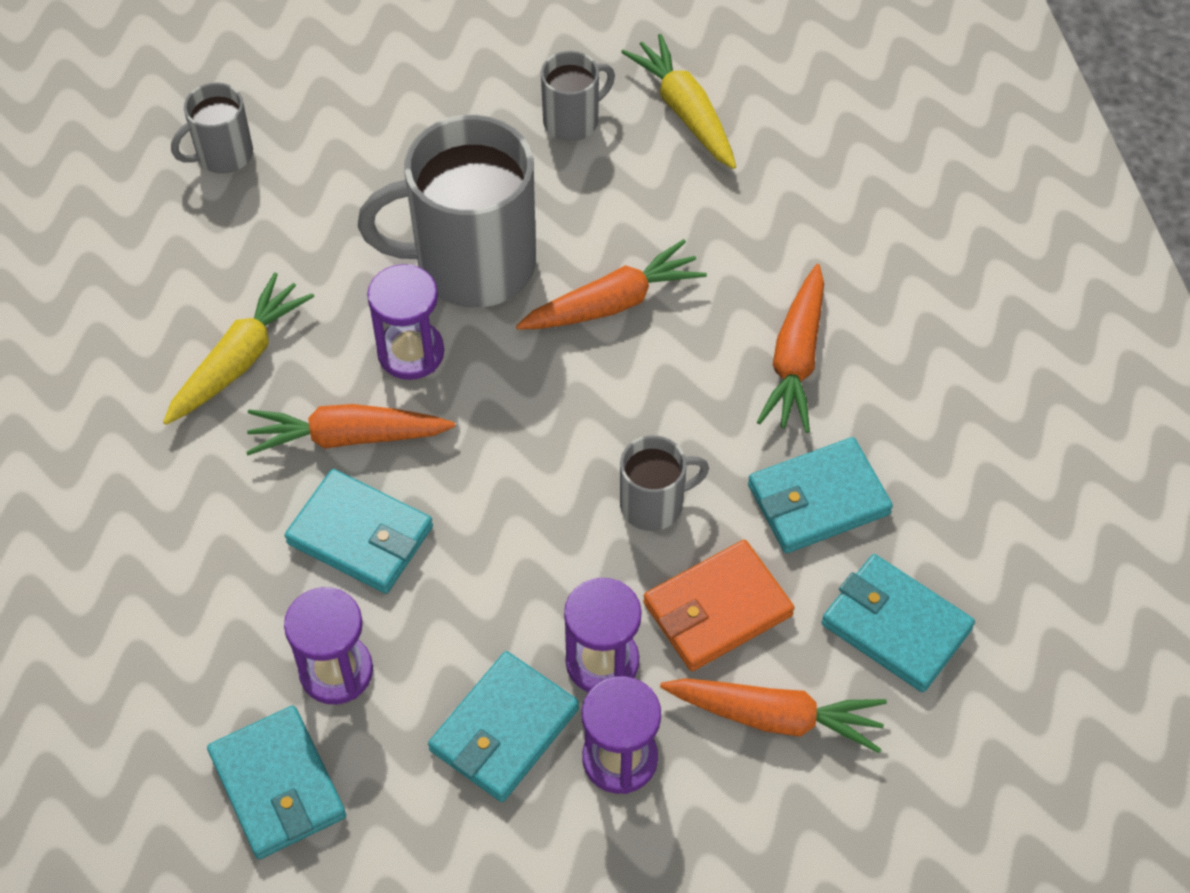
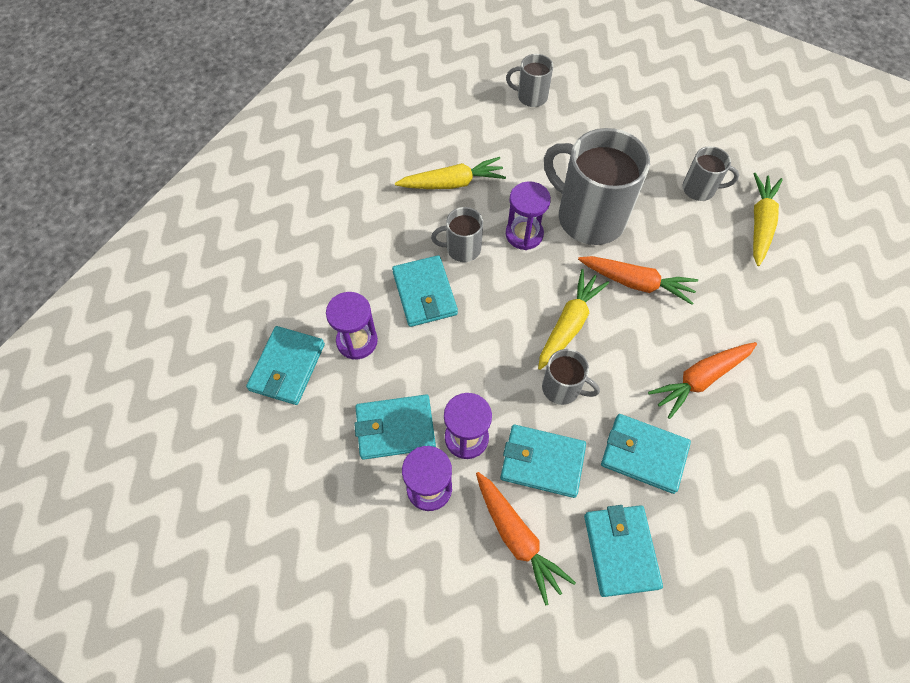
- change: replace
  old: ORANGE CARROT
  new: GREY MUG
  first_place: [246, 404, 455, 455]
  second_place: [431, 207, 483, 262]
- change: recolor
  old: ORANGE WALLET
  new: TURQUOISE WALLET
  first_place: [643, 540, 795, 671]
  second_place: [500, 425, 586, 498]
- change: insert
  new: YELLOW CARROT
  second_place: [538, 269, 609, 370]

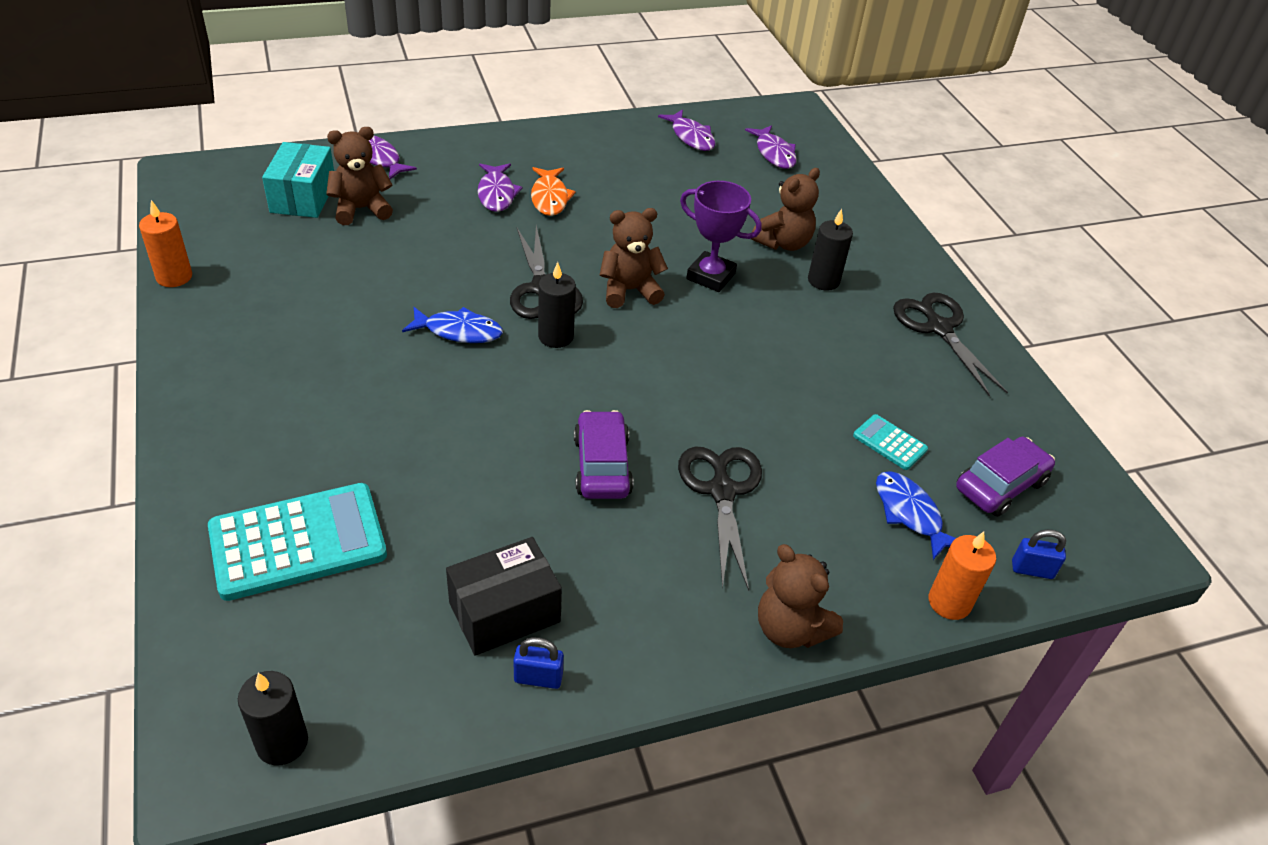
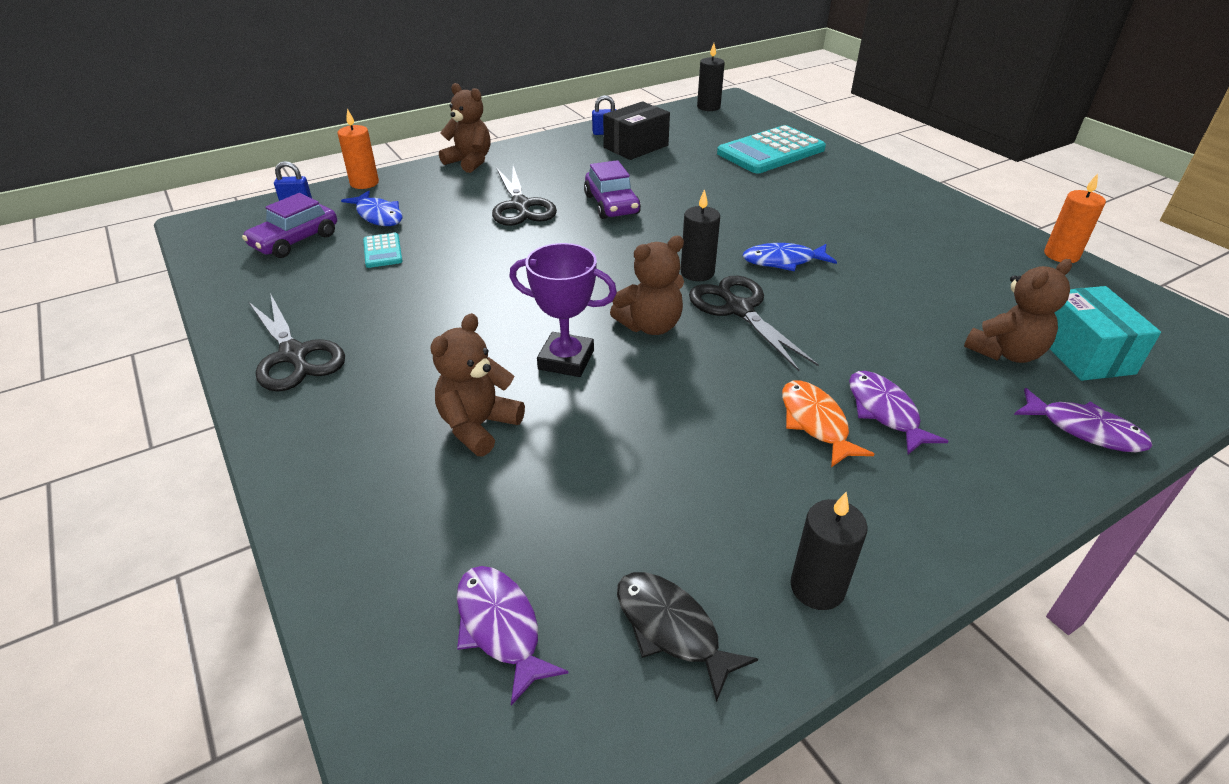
- change: rotate
  old: TURQUOISE CALCULATOR
  first_place: [853, 414, 928, 470]
  second_place: [363, 233, 403, 268]
  degrees: 45
- change: recolor
  old: PURPLE FISH
  new: BLACK FISH
  first_place: [658, 109, 716, 151]
  second_place: [617, 572, 758, 702]
- change: move
  old: BLACK CANDLE
  first_place: [808, 209, 853, 291]
  second_place: [790, 492, 868, 610]

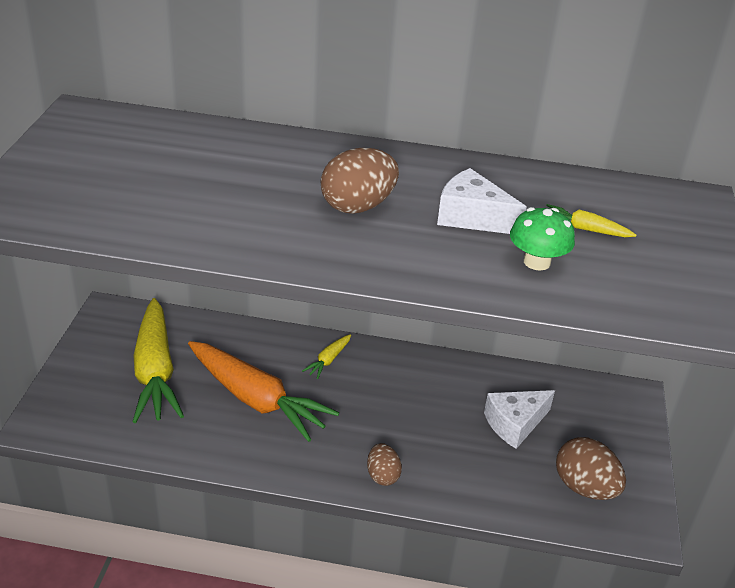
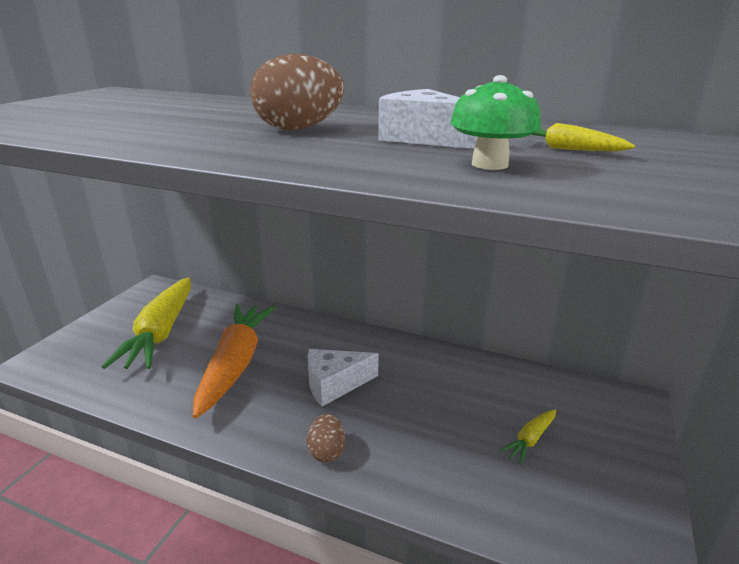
- change: rotate
  old: ORANGE CARROT
  first_place: [188, 341, 339, 442]
  second_place: [193, 304, 276, 418]
  degrees: -135
- change: move
  old: WHITE CHEESE
  first_place: [484, 390, 555, 449]
  second_place: [308, 349, 379, 407]
- change: move
  old: YELLOW CARROT
  first_place: [302, 334, 351, 379]
  second_place: [499, 409, 556, 465]
- change: delete
  old: BROWN EGG
  first_place: [556, 437, 626, 500]

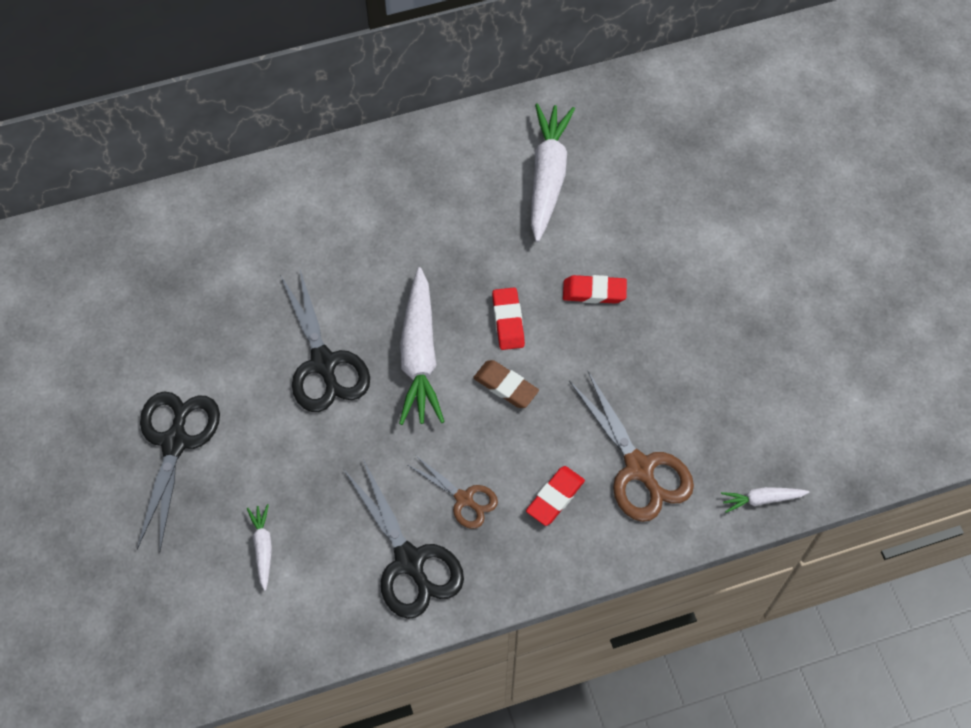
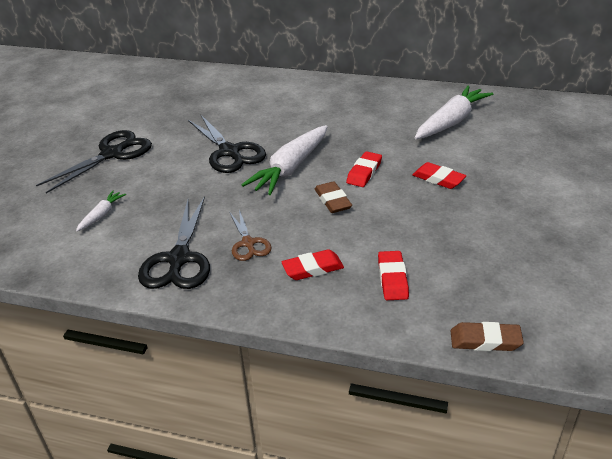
- change: rotate
  old: BLACK SCISSORS
  first_place: [280, 270, 370, 412]
  second_place: [188, 115, 266, 173]
  degrees: -45
- change: replace
  old: BROWN SCISSORS
  new: RED ERASER
  first_place: [569, 371, 694, 522]
  second_place: [378, 251, 409, 300]
- change: replace
  old: WHITE CARROT
  new: BROWN ERASER
  first_place: [721, 487, 810, 513]
  second_place: [451, 322, 524, 351]

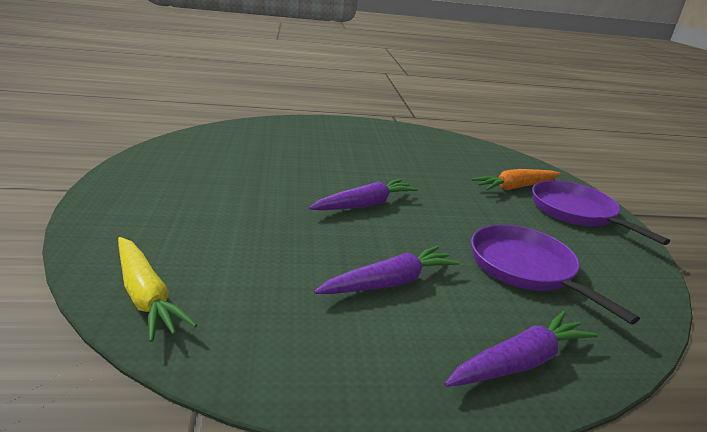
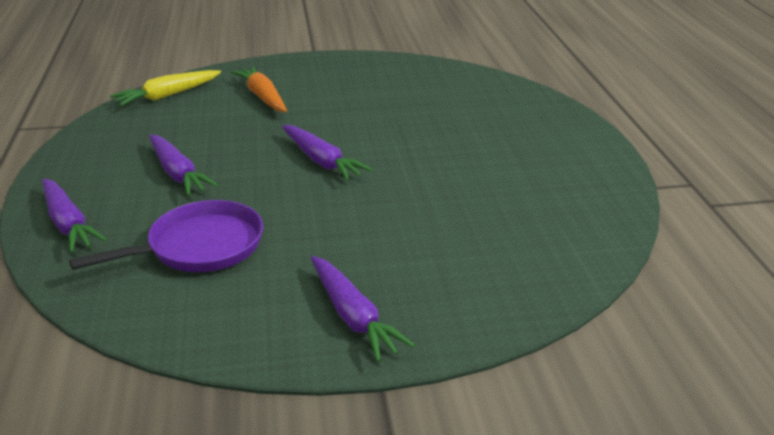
- change: move
  old: ORANGE CARROT
  first_place: [471, 169, 561, 190]
  second_place: [230, 66, 287, 112]
- change: replace
  old: PURPLE PAN
  new: PURPLE CARROT
  first_place: [532, 180, 670, 245]
  second_place: [311, 256, 415, 362]

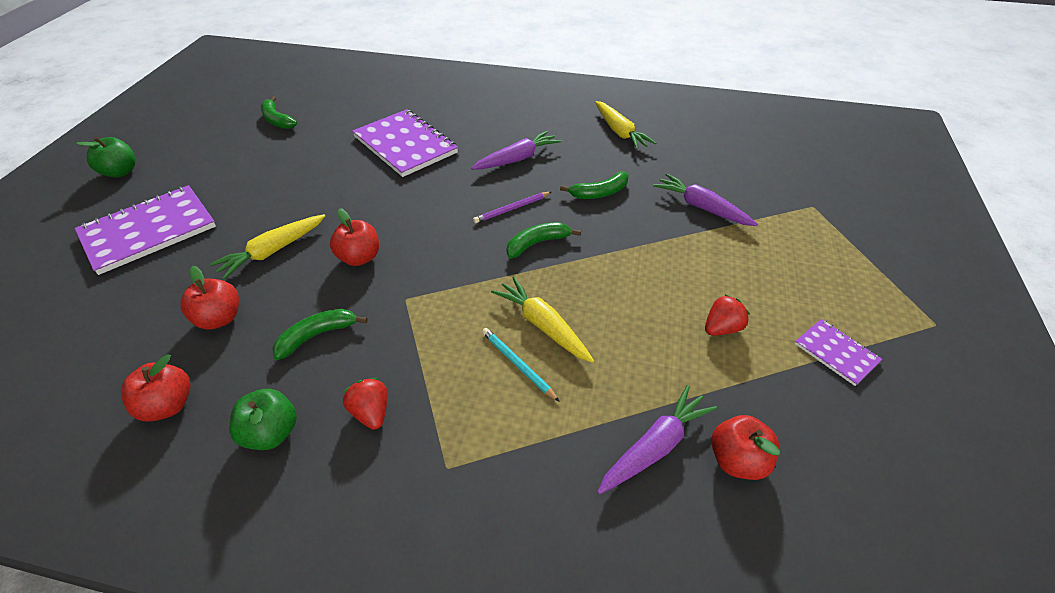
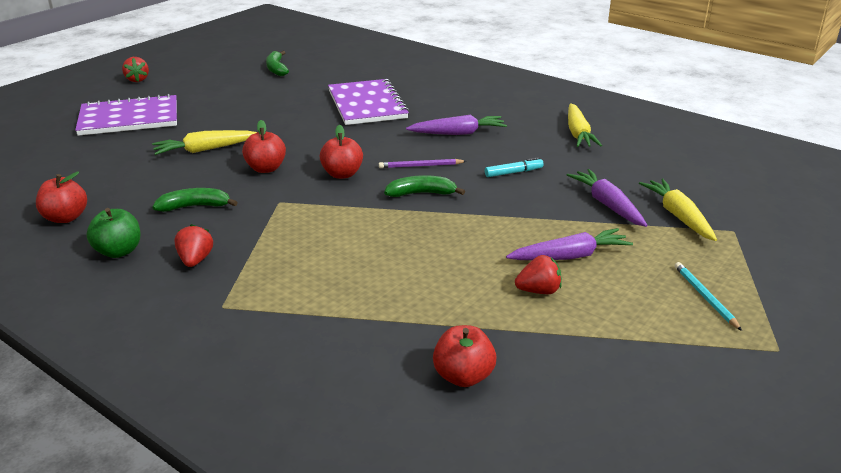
- change: replace
  old: GREEN APPLE
  new: RED STRAWBERRY
  first_place: [76, 137, 136, 178]
  second_place: [122, 57, 149, 82]
- change: move
  old: RED APPLE
  first_place: [180, 266, 239, 330]
  second_place: [320, 125, 363, 179]
- change: replace
  old: GREEN BANANA
  new: TURQUOISE MARKER
  first_place: [560, 171, 629, 199]
  second_place: [485, 157, 544, 177]
- change: move
  old: PURPLE CARROT
  first_place: [597, 385, 717, 494]
  second_place: [506, 228, 633, 260]
- change: move
  old: YELLOW CARROT
  first_place: [491, 276, 594, 363]
  second_place: [639, 179, 717, 241]
- change: move
  old: TURQUOISE PENCIL
  first_place: [482, 328, 560, 402]
  second_place: [674, 262, 742, 331]
- change: delete
  old: PURPLE NOTEBOOK
  first_place: [795, 319, 882, 386]

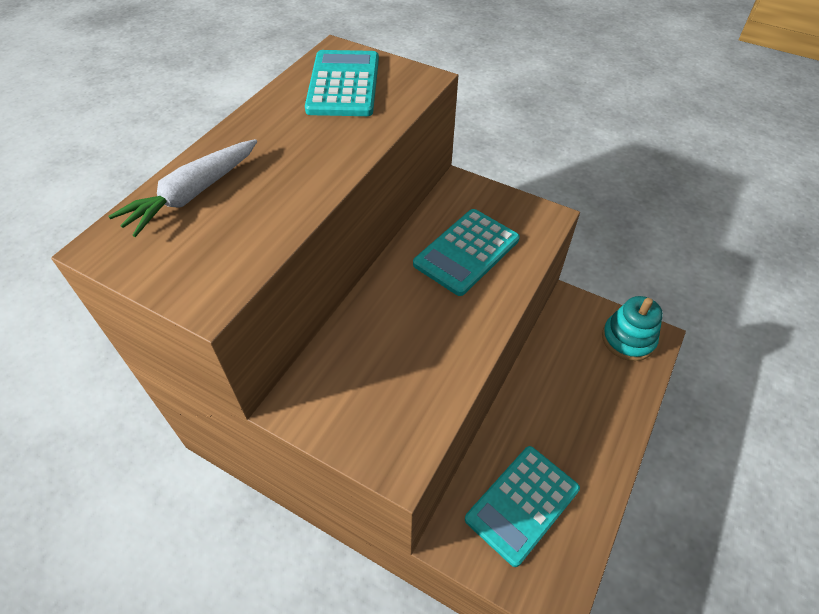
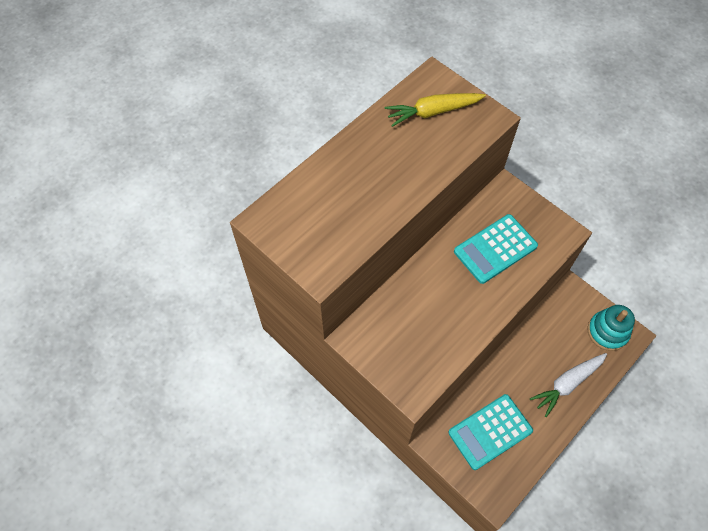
- change: replace
  old: TURQUOISE CALCULATOR
  new: YELLOW CARROT
  first_place: [305, 50, 379, 116]
  second_place: [385, 93, 486, 127]
- change: move
  old: WHITE CARROT
  first_place: [109, 139, 257, 237]
  second_place: [530, 353, 607, 417]

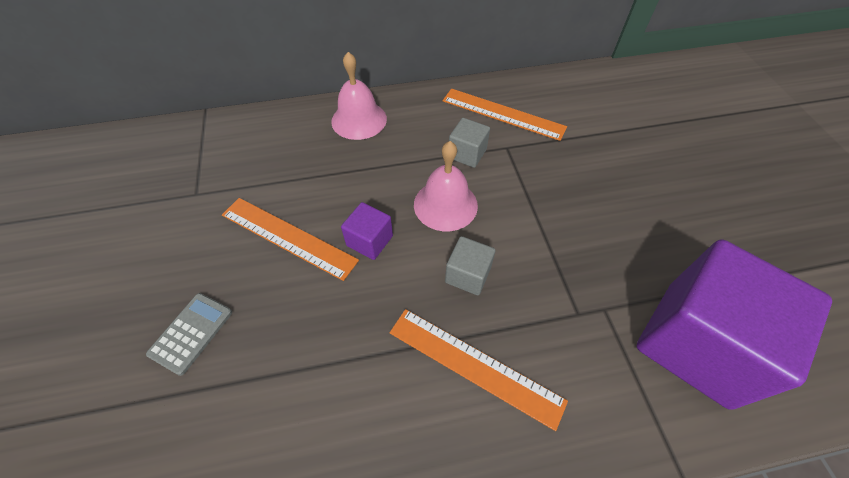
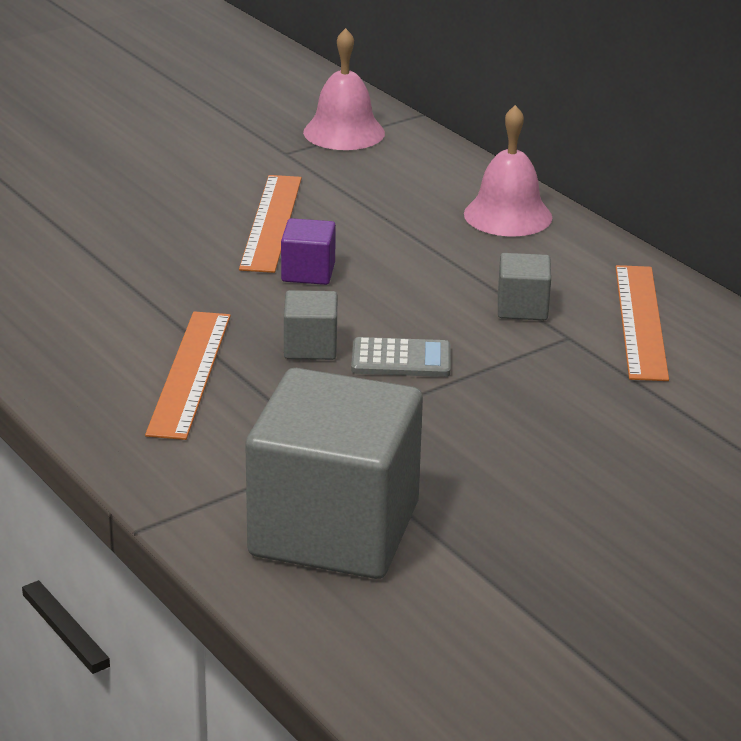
- change: recolor
  old: PURPLE CUBE
  new: GREY CUBE
  first_place: [636, 239, 832, 410]
  second_place: [245, 368, 423, 579]
- change: move
  old: PINK BELL
  first_place: [414, 141, 478, 231]
  second_place: [303, 28, 385, 150]
- change: move
  old: GREY CALCULATOR
  first_place: [146, 293, 232, 376]
  second_place: [351, 337, 450, 377]

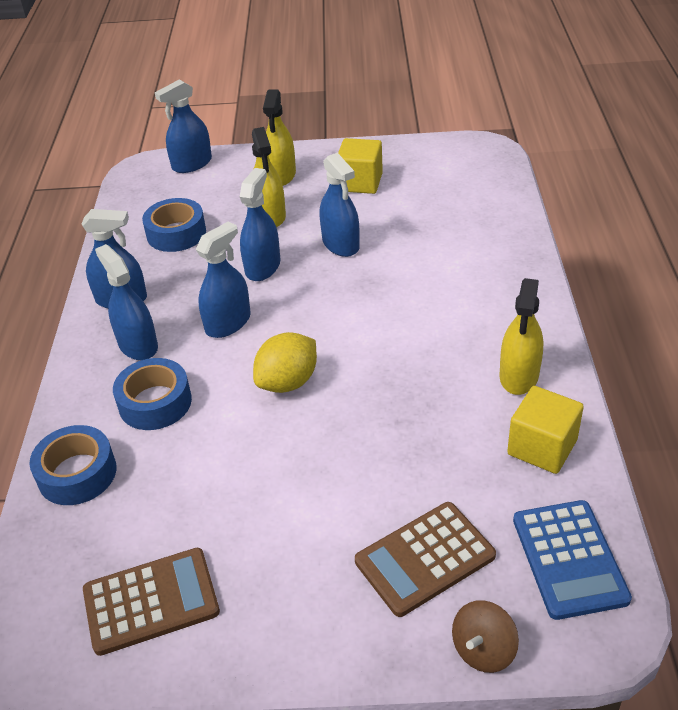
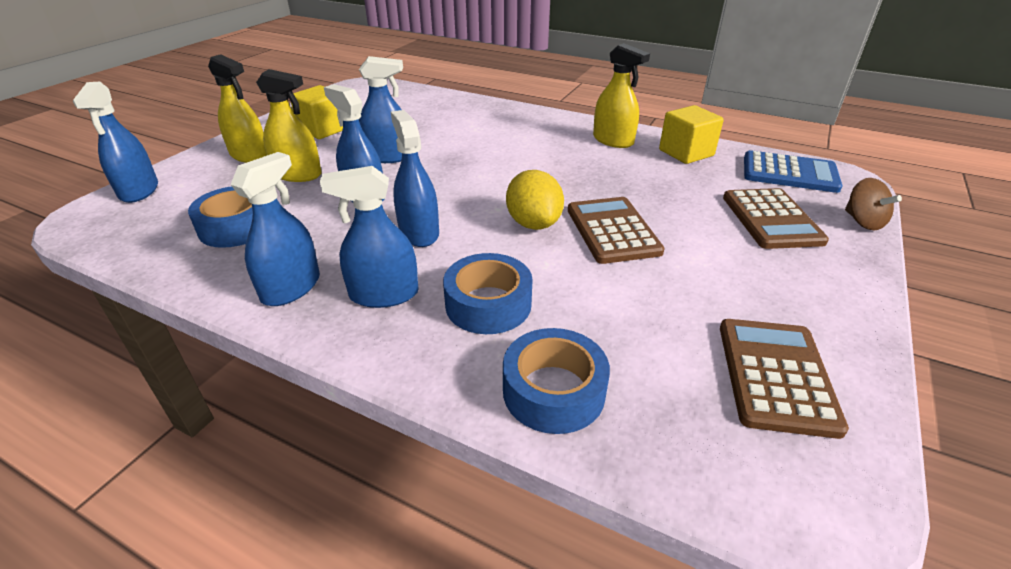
- change: insert
  new: BROWN CALCULATOR
  second_place: [568, 197, 665, 264]

